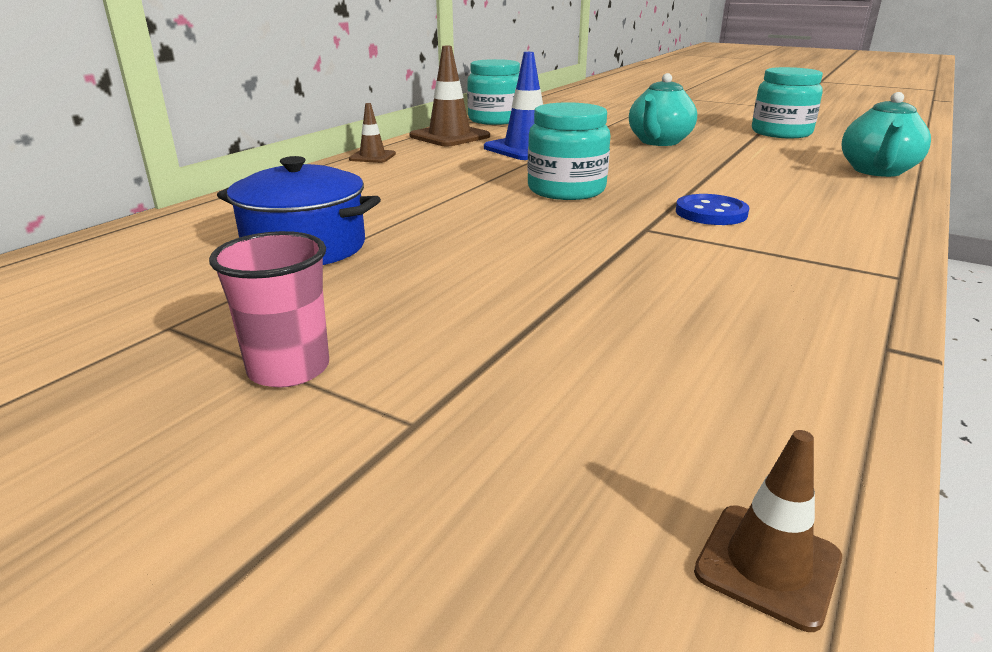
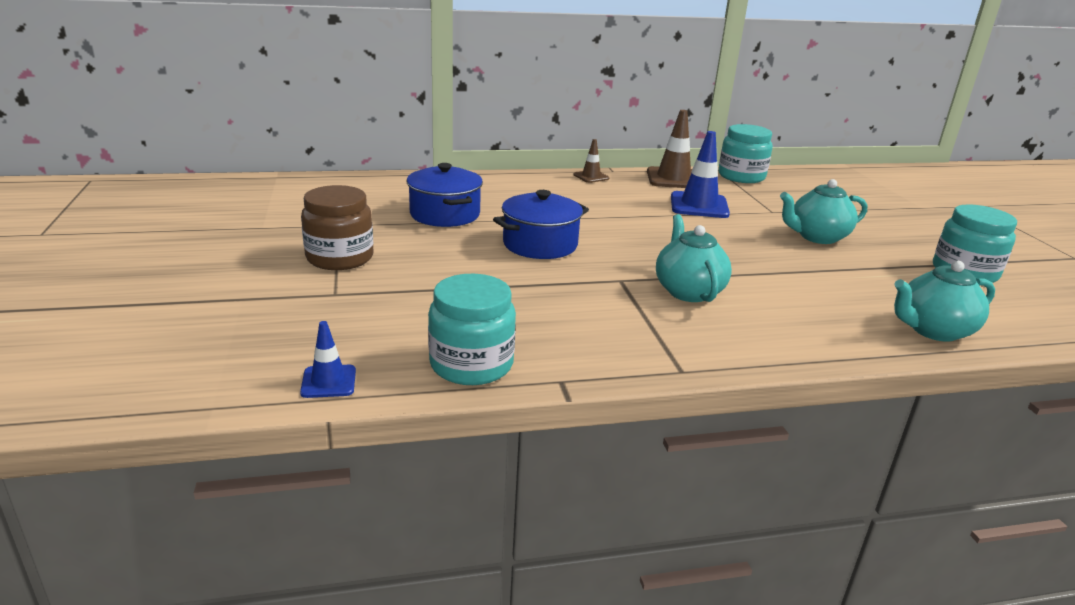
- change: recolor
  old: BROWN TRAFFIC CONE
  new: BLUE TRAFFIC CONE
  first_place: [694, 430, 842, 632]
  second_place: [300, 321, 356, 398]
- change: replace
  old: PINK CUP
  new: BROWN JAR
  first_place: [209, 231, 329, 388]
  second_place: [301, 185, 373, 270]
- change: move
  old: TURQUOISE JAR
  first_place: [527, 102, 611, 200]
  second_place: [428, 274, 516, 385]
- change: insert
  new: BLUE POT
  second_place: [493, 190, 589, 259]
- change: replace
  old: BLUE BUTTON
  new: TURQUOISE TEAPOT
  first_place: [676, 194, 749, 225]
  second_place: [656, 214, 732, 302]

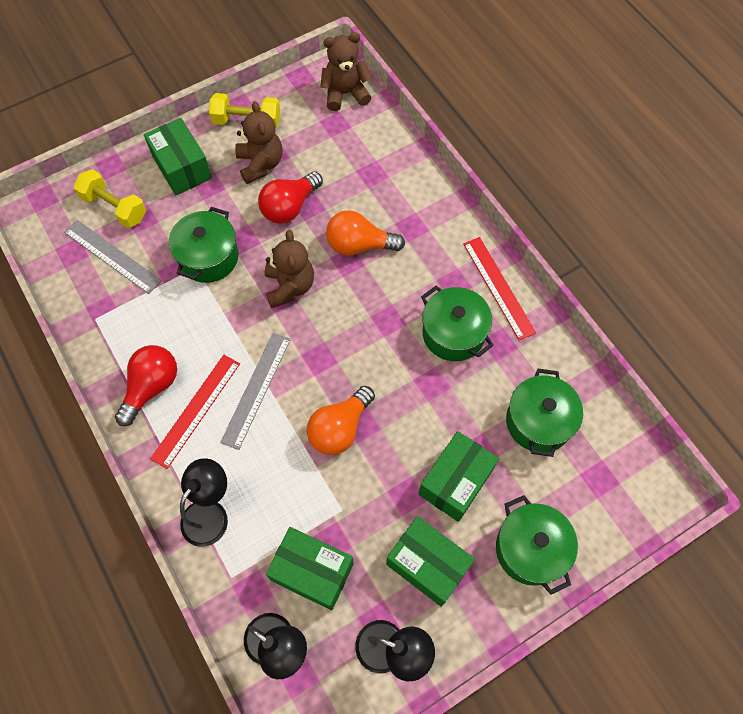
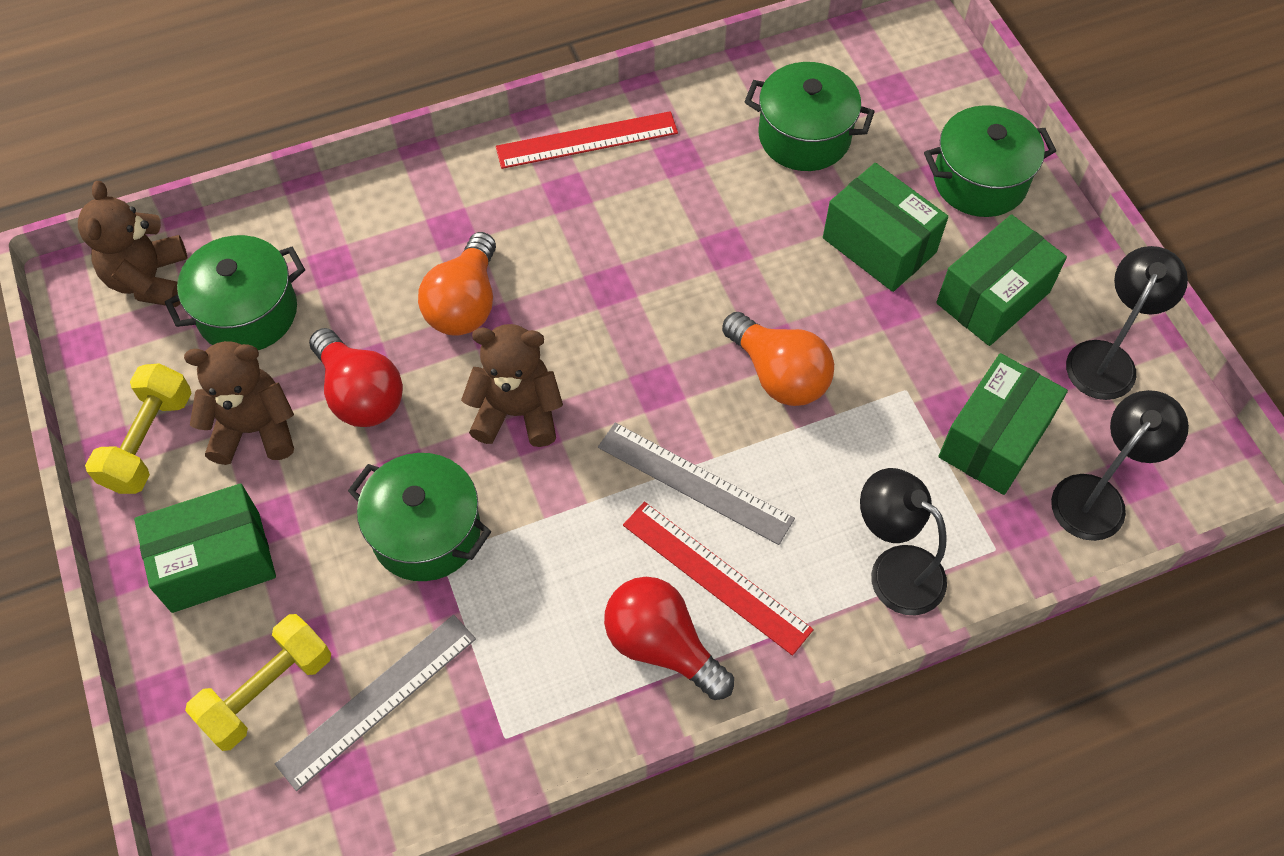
- change: move
  old: GREEN POT
  first_place: [421, 286, 494, 361]
  second_place: [165, 235, 305, 350]

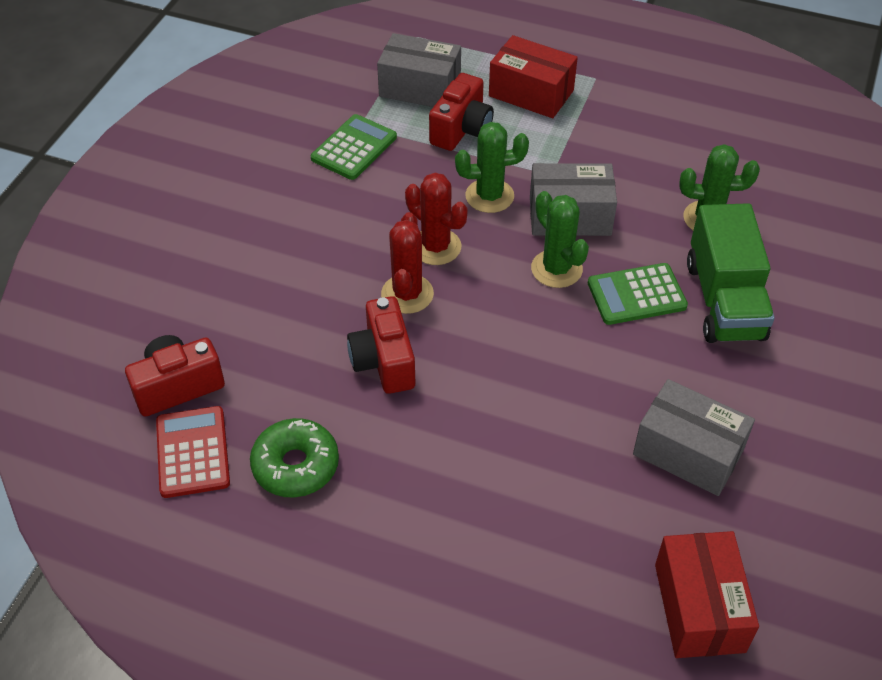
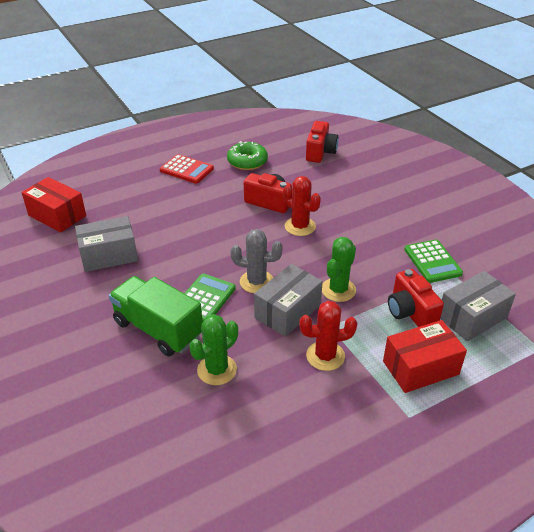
- change: move
  old: RED CALCULATOR
  first_place: [156, 406, 230, 498]
  second_place: [160, 154, 214, 184]
- change: recolor
  old: GREEN CACTUS
  new: GREY CACTUS
  first_place: [531, 191, 589, 288]
  second_place: [231, 229, 283, 293]
- change: move
  old: RED CACTUS
  first_place: [405, 173, 468, 265]
  second_place: [299, 301, 357, 371]

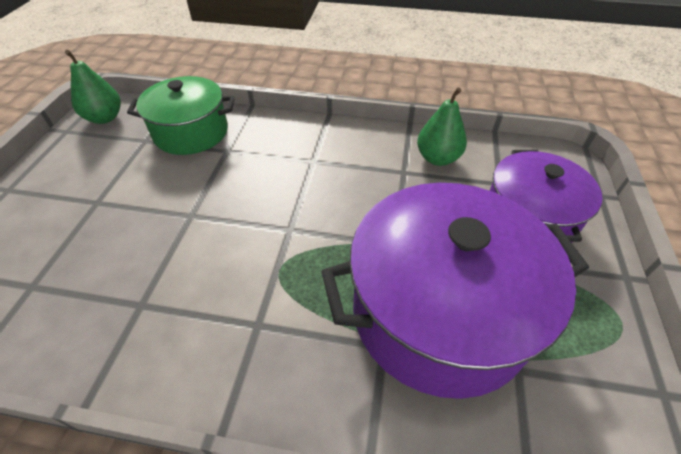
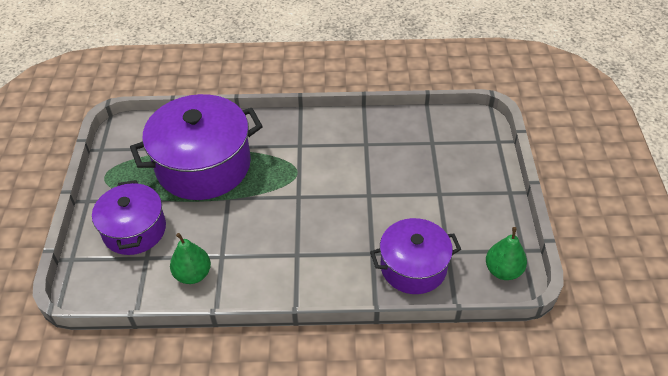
- change: recolor
  old: GREEN POT
  new: PURPLE POT
  first_place: [127, 76, 235, 155]
  second_place: [370, 218, 461, 294]

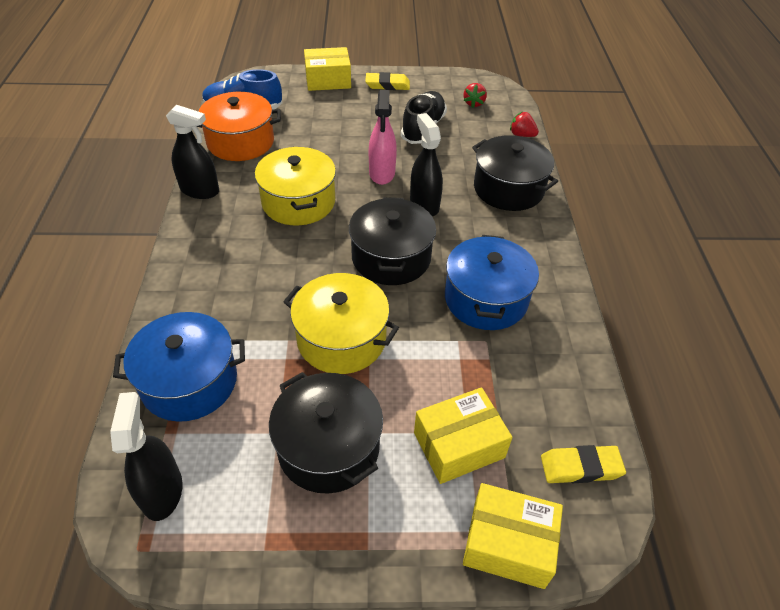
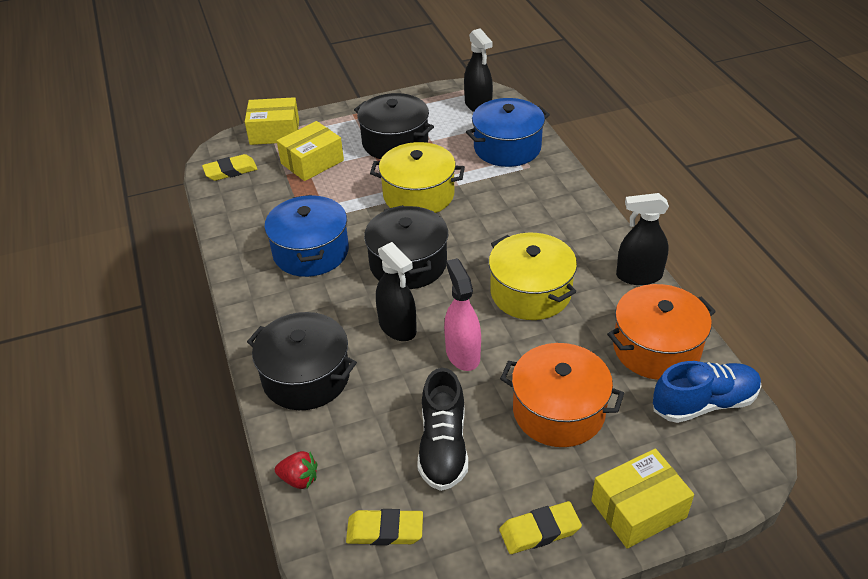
- change: replace
  old: RED STRAWBERRY
  new: YELLOW ERASER
  first_place: [463, 83, 487, 108]
  second_place: [346, 509, 423, 545]
- change: insert
  new: ORANGE POT
  second_place: [500, 343, 624, 447]

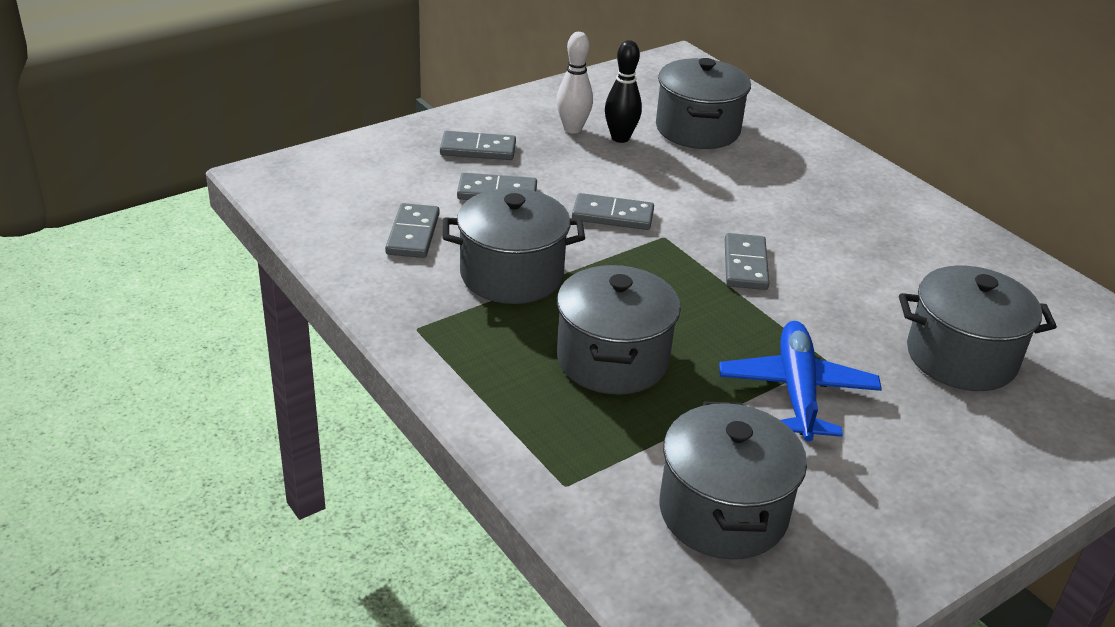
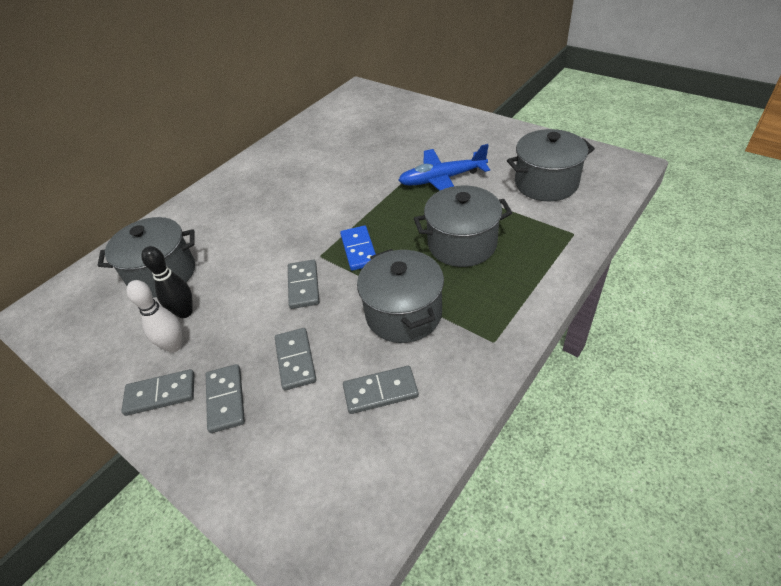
- change: move
  old: GREY DOMINO
  first_place: [725, 233, 769, 290]
  second_place: [121, 369, 195, 416]
- change: insert
  new: BLUE DOMINO
  second_place: [340, 225, 376, 271]
- change: delete
  old: GREY POT
  first_place: [899, 265, 1057, 391]

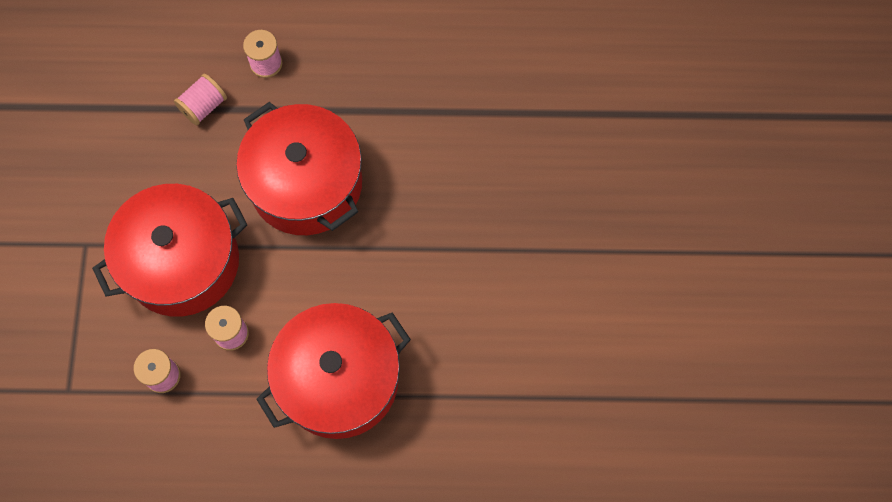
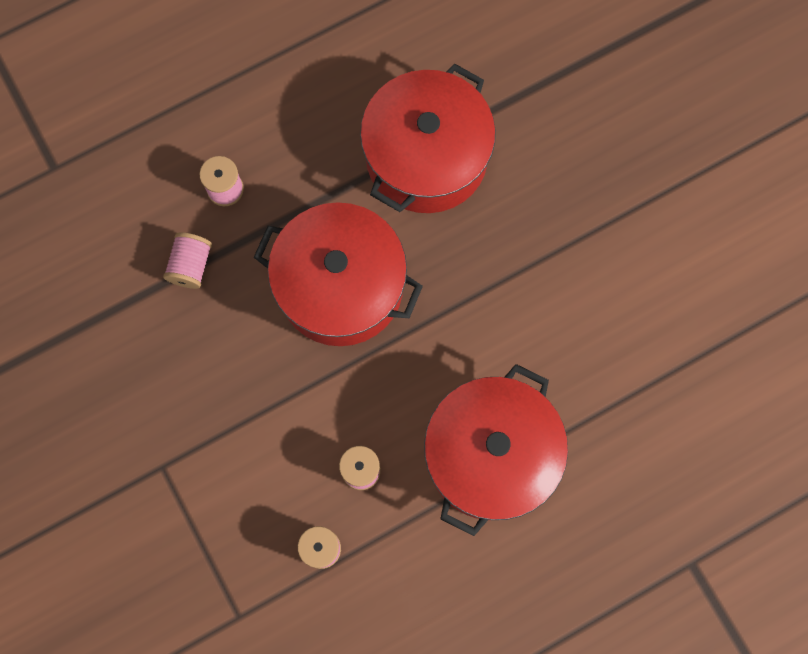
- change: move
  old: RED POT
  first_place: [92, 184, 247, 317]
  second_place: [360, 63, 496, 213]

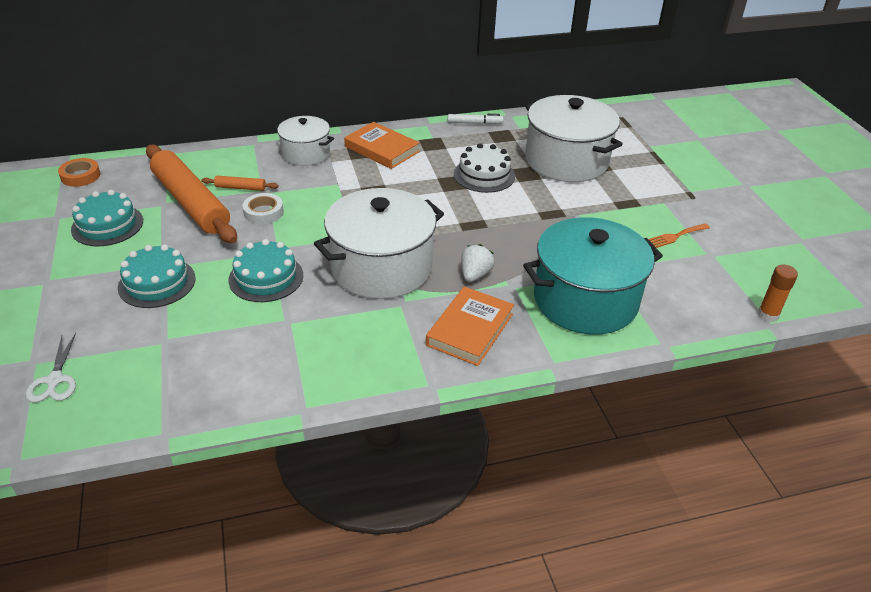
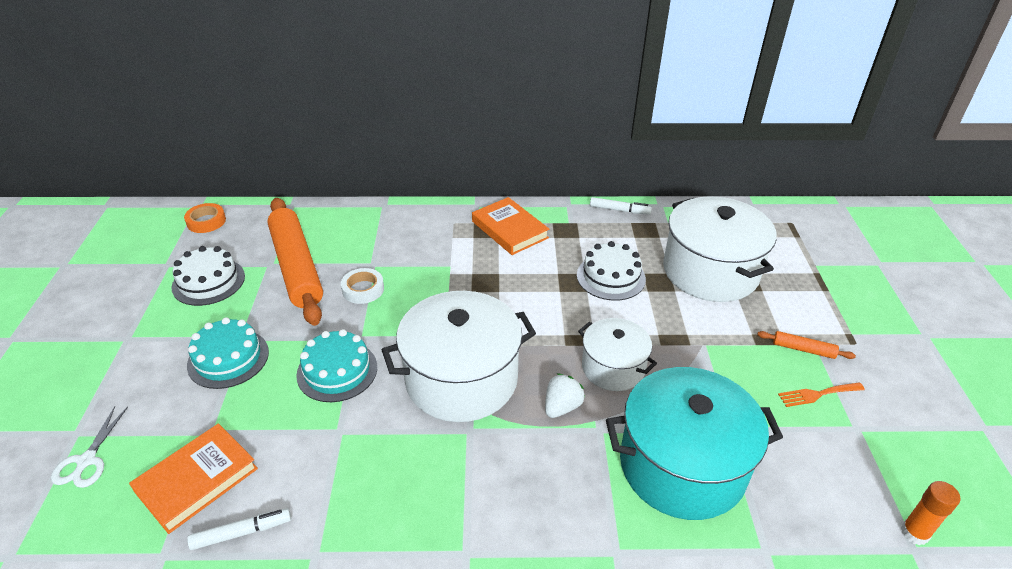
- change: move
  old: ORANGE BOOK
  first_place: [426, 286, 514, 366]
  second_place: [129, 423, 258, 534]
- change: recolor
  old: TURQUOISE CAKE
  new: WHITE CAKE
  first_place: [71, 190, 143, 246]
  second_place: [171, 246, 245, 306]
- change: insert
  new: WHITE MARKER
  second_place: [187, 509, 291, 550]
- change: move
  old: WHITE POT
  first_place: [275, 116, 334, 166]
  second_place: [578, 318, 657, 391]
- change: move
  old: ORANGE ROLLING PIN
  first_place: [202, 176, 278, 191]
  second_place: [757, 331, 856, 359]

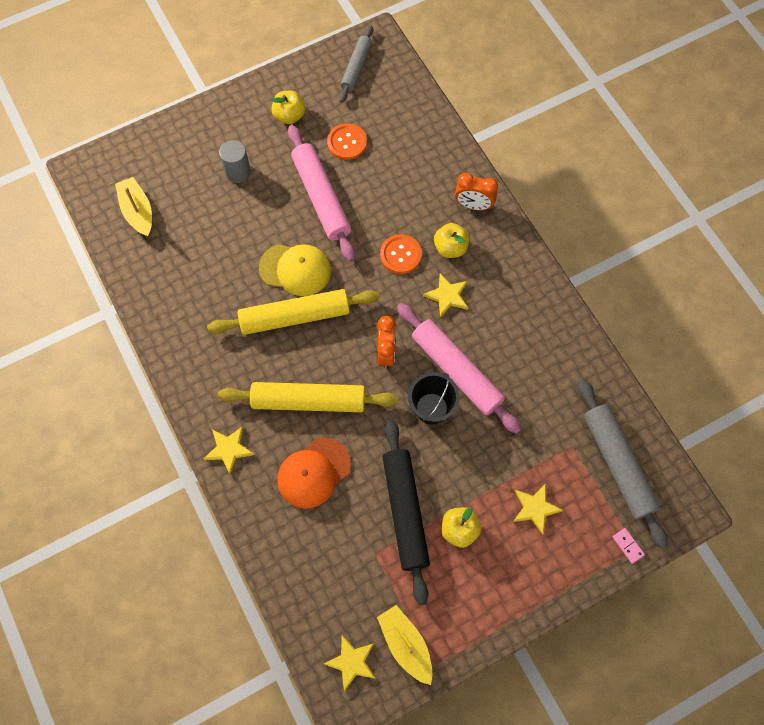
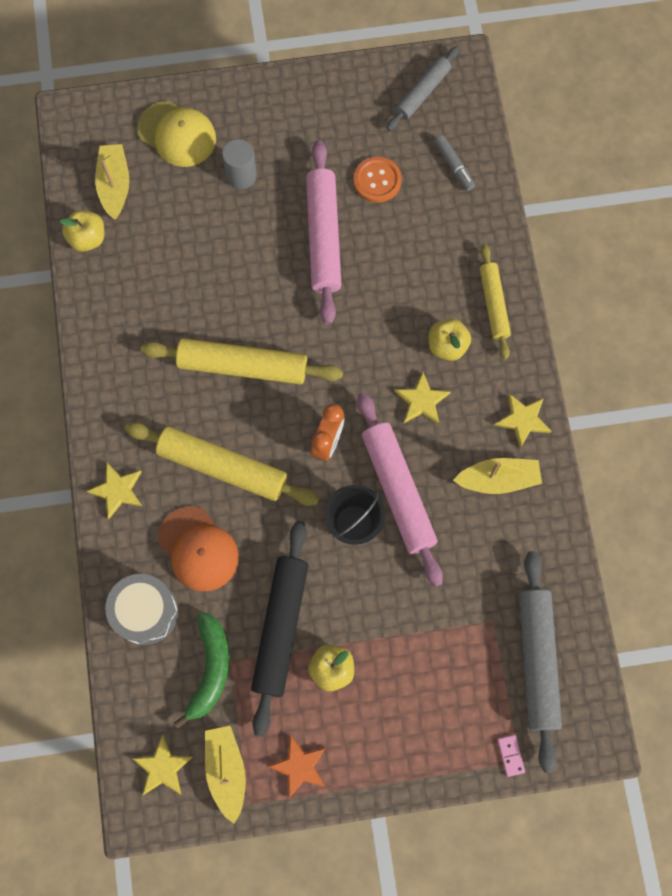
- change: move
  old: YELLOW APPLE
  first_place: [271, 91, 305, 124]
  second_place: [60, 210, 104, 252]
- change: insert
  new: GREY DRUM
  second_place: [105, 574, 178, 645]
- change: move
  old: YELLOW CAP
  first_place: [259, 244, 331, 296]
  second_place: [137, 101, 216, 167]
- change: rotate
  old: ORANGE CAP
  first_place: [277, 437, 351, 509]
  second_place: [158, 506, 239, 591]
  degrees: -105
- change: insert
  new: GREEN BANANA
  second_place: [174, 612, 229, 729]
- change: insert
  new: ORANGE STAR
  second_place: [267, 735, 325, 798]
- change: insert
  new: GREY MARKER
  second_place: [434, 135, 475, 191]
- change: insert
  new: YELLOW BOAT
  second_place: [453, 458, 542, 494]
- change: replace
  old: ORANGE CLOCK
  new: YELLOW ROLLING PIN
  first_place: [455, 173, 498, 210]
  second_place: [480, 244, 511, 359]
- change: move
  old: YELLOW STAR
  first_place: [513, 483, 563, 535]
  second_place: [494, 394, 551, 448]
- change: delete
  old: ORANGE BUTTON
  first_place: [380, 234, 422, 274]

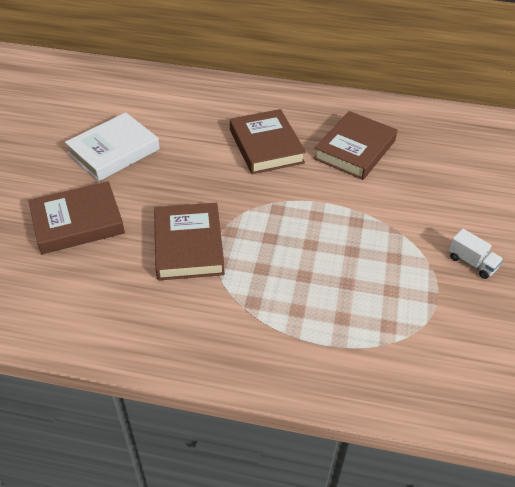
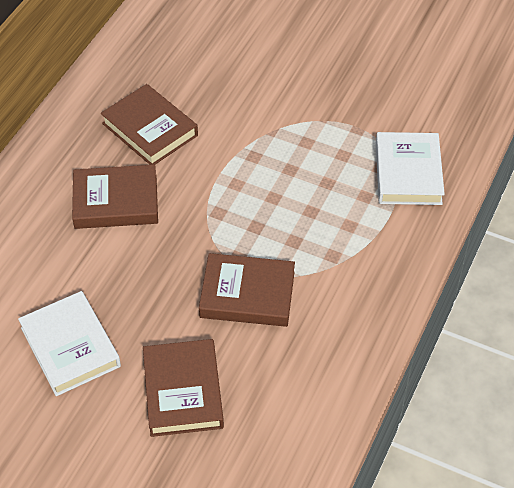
- change: insert
  new: WHITE BOOK
  second_place: [376, 132, 445, 205]
- change: delete
  old: WHITE TRUCK
  first_place: [448, 229, 503, 279]

